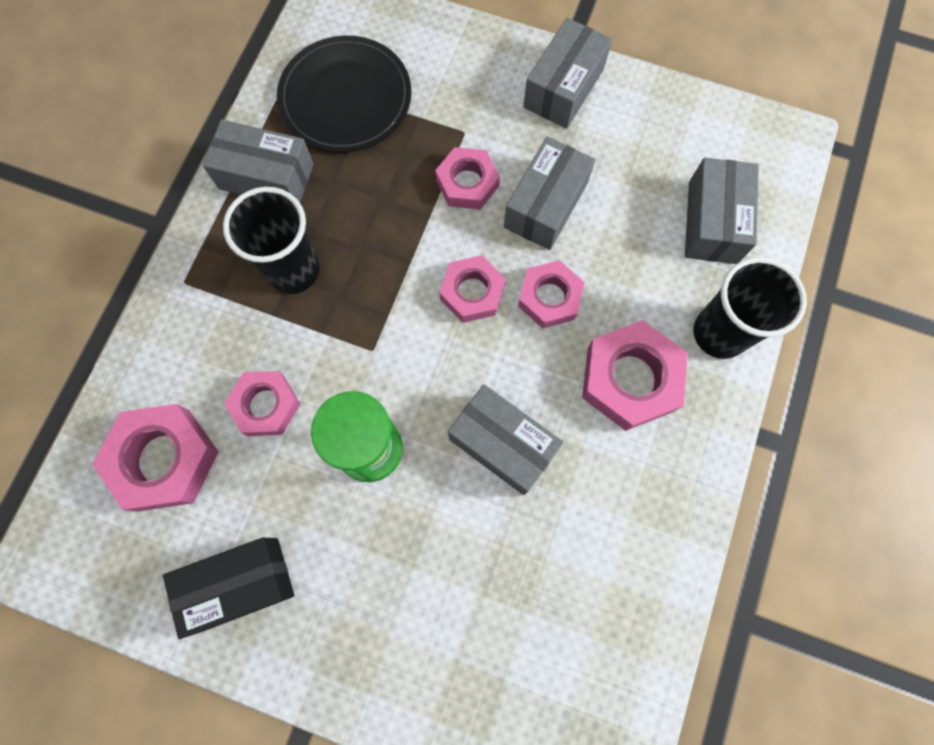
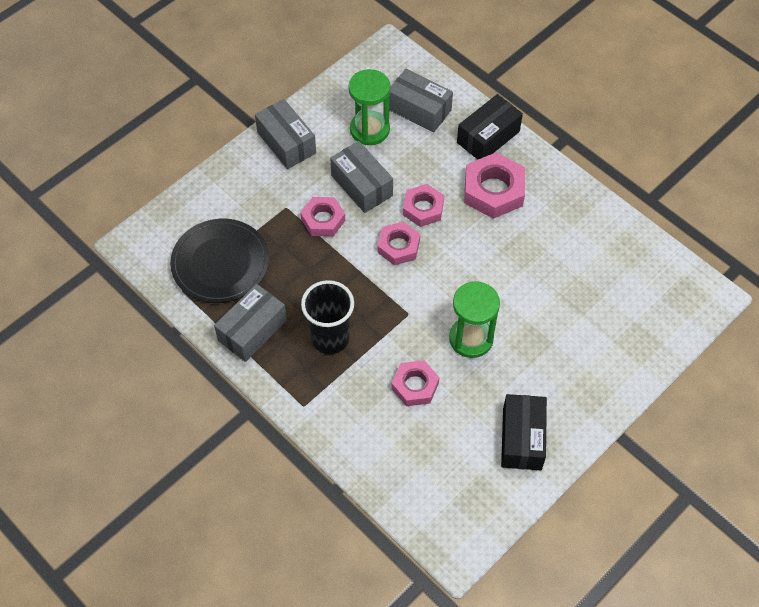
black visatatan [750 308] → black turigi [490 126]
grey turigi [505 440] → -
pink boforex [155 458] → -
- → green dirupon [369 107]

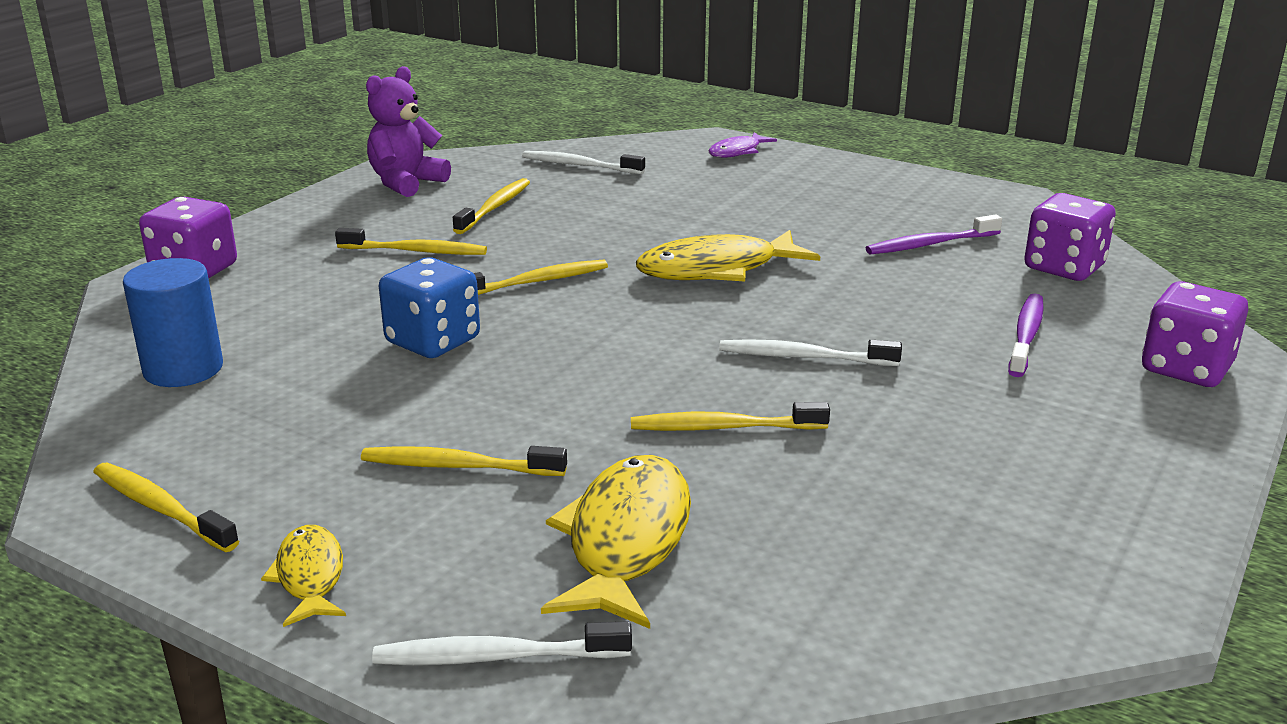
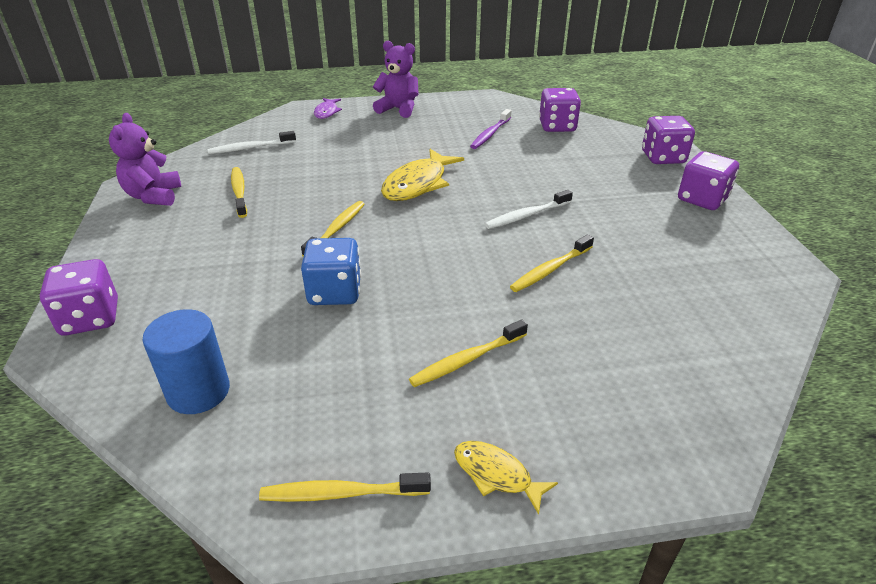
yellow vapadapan [411 241] → -
purple vapadapan [1026 335] → -
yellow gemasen [616 542] → -
white vapadapan [502 643] → -
- → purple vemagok [396 79]
- → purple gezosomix [708 180]

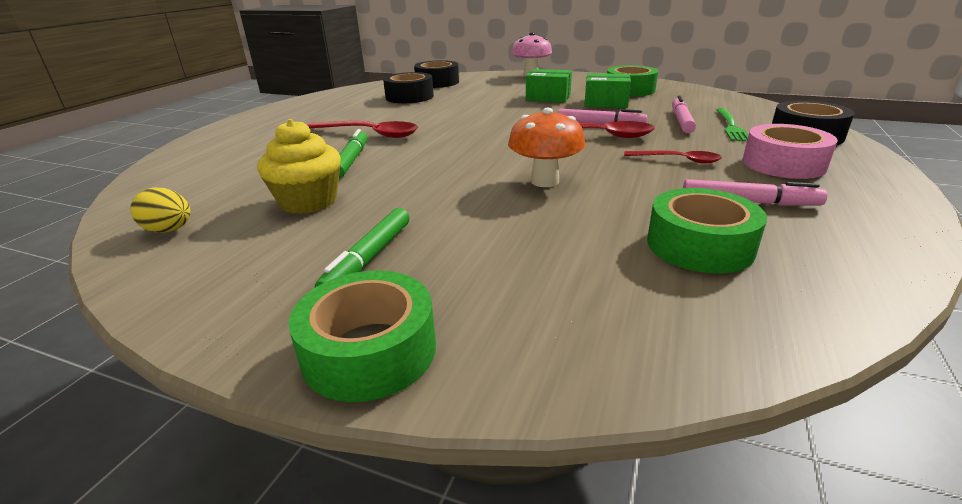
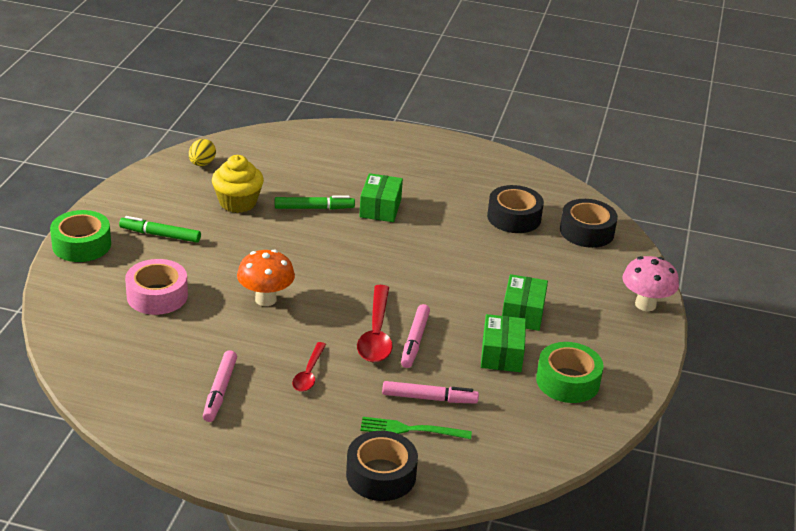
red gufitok [362 129] → green turigi [381 197]
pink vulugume [790 151] → pink vulugume [156 287], moved
green vulugume [707 230] → -

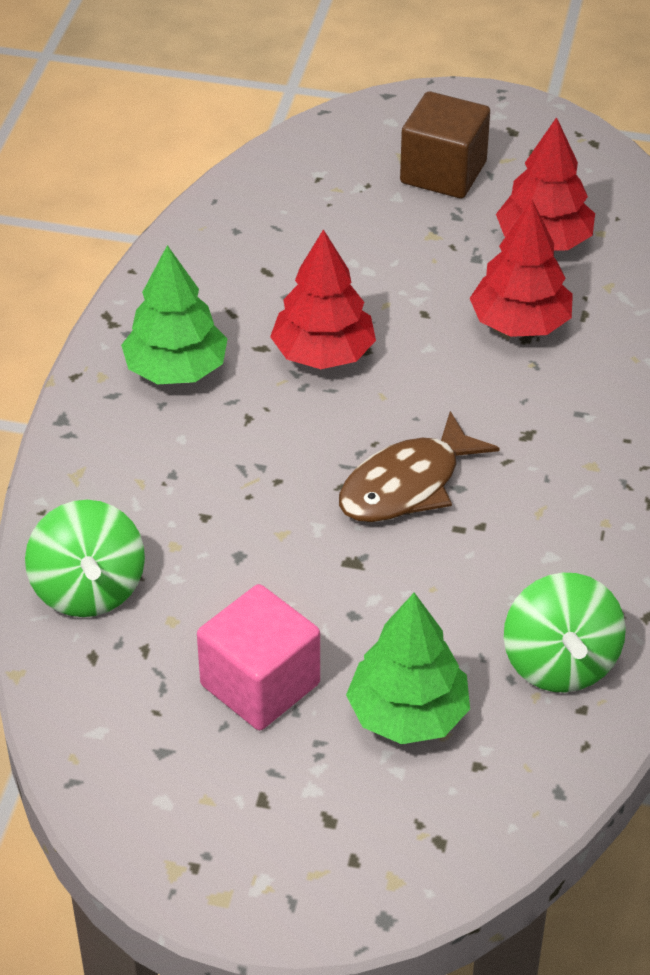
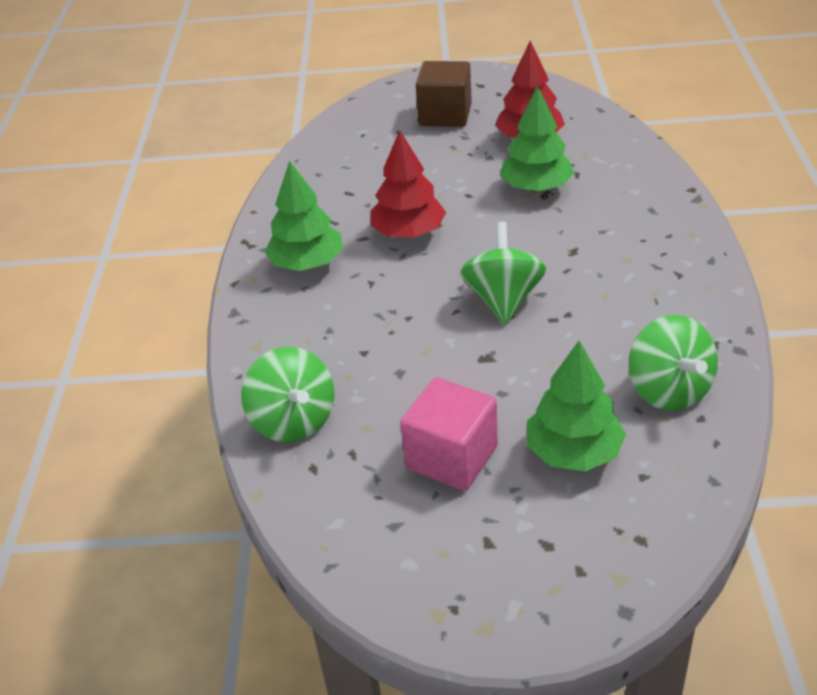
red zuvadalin [521 268] → green zuvadalin [537 139]
brown gemasen [419 466] → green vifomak [503 273]

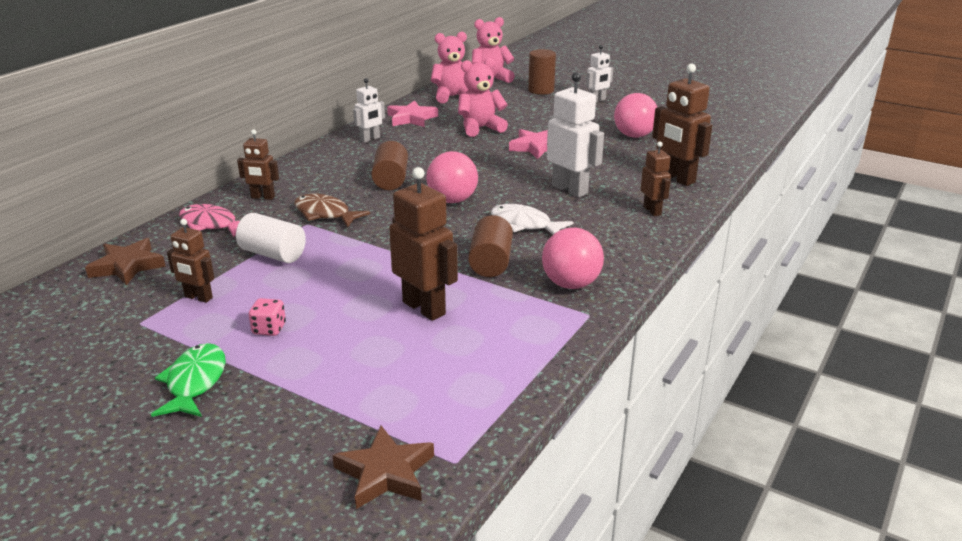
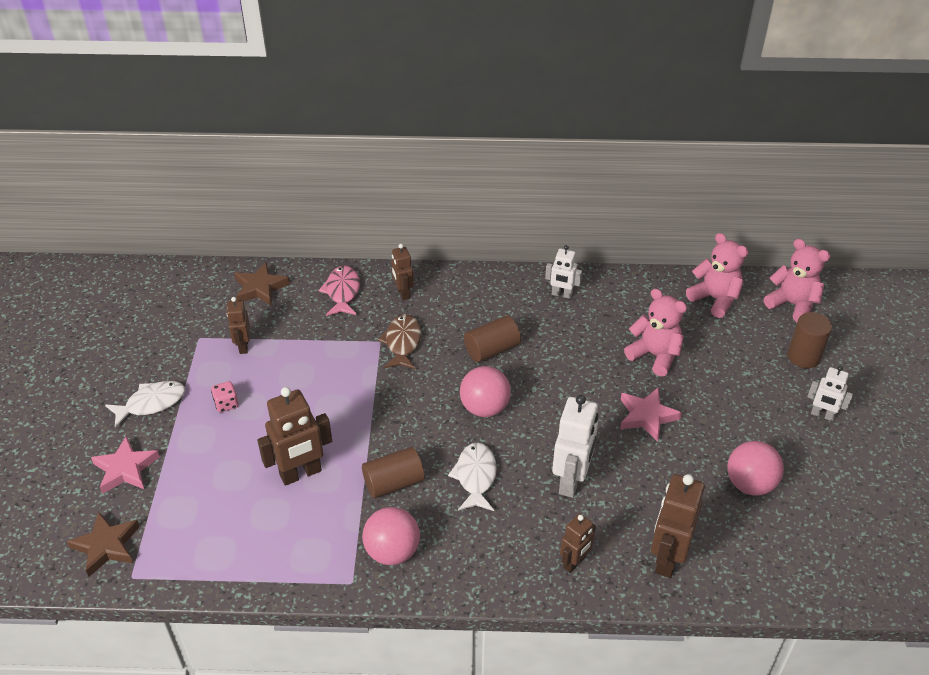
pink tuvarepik [412 114] → pink tuvarepik [125 465], moved
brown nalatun [423 244] → brown nalatun [294 436], 45 degrees clockwise
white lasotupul [271 238] → -
green gemasen [188 380] → white gemasen [145 404]

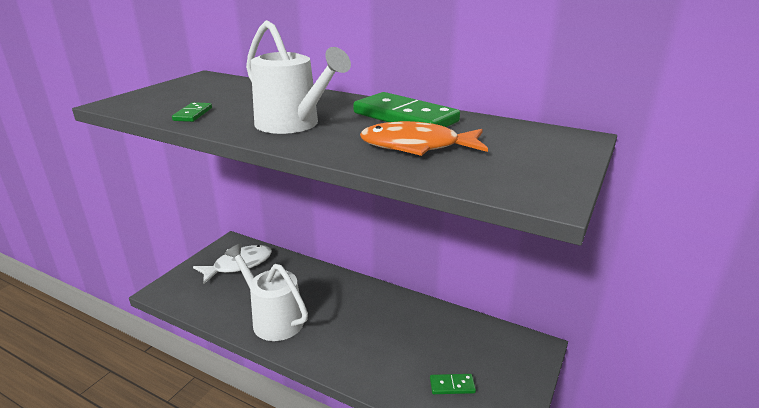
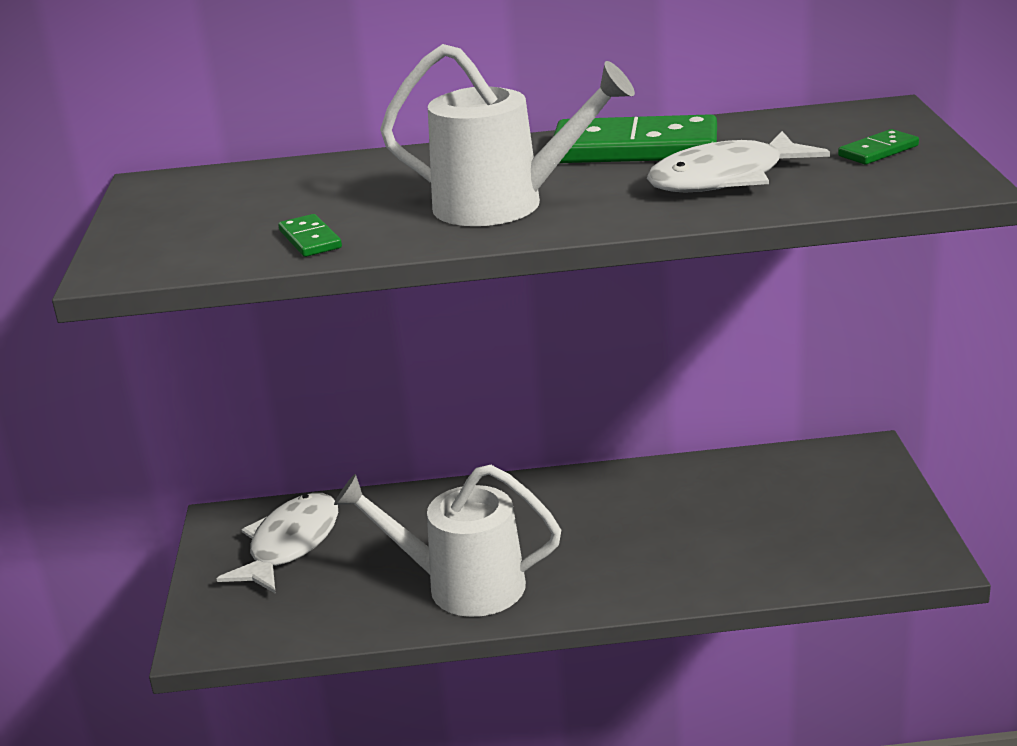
orange gemasen [424 138] → white gemasen [738 162]
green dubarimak [453 384] → green dubarimak [878 147], moved

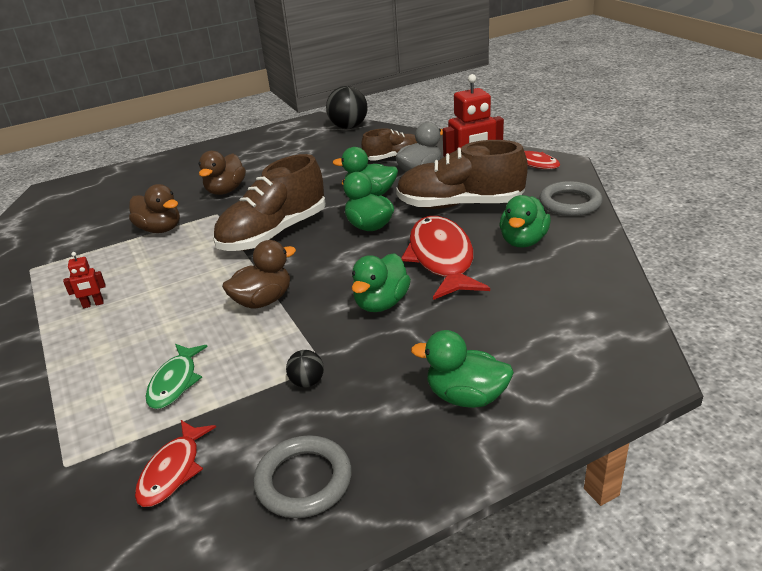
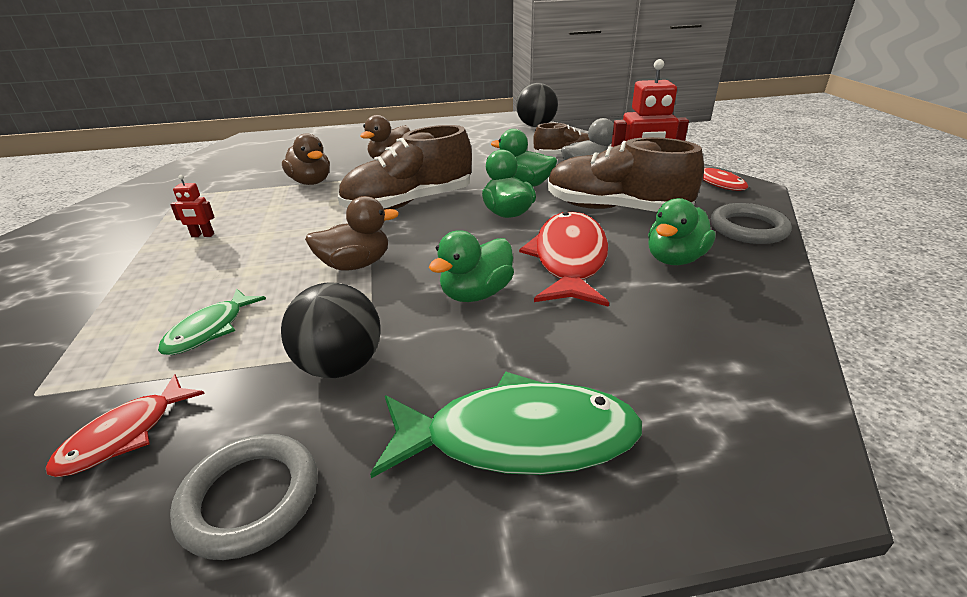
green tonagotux [462 369] → green gemasen [506 424]
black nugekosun [305 369] → black nugekosun [331 330], x1.97

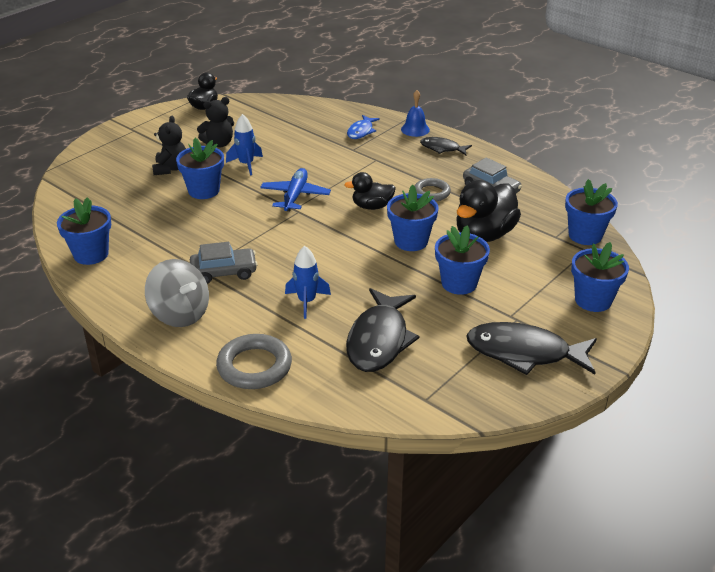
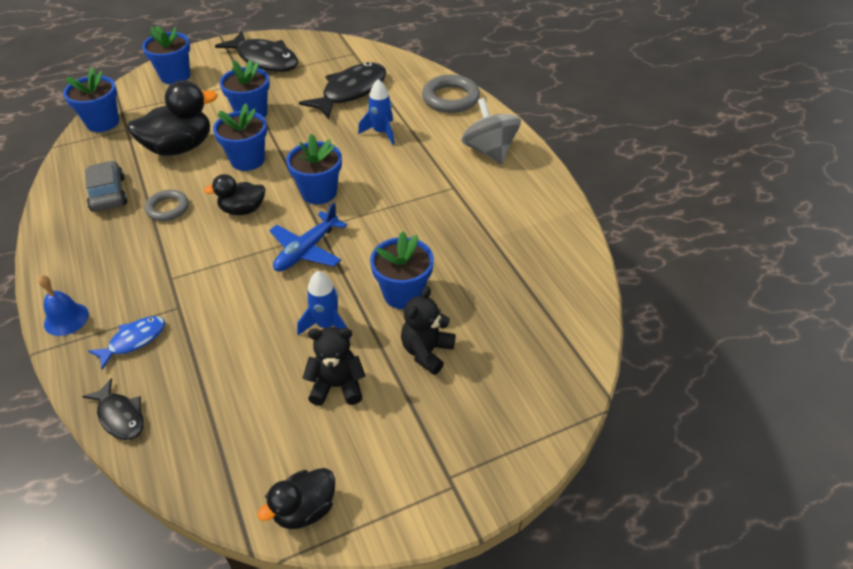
black gemasen [446 146] → black gemasen [113 409], moved
black tonagotux [370 191] → black tonagotux [235 194], 150 degrees clockwise
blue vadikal [84 231] → blue vadikal [314 169], moved
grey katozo [224 263] → -

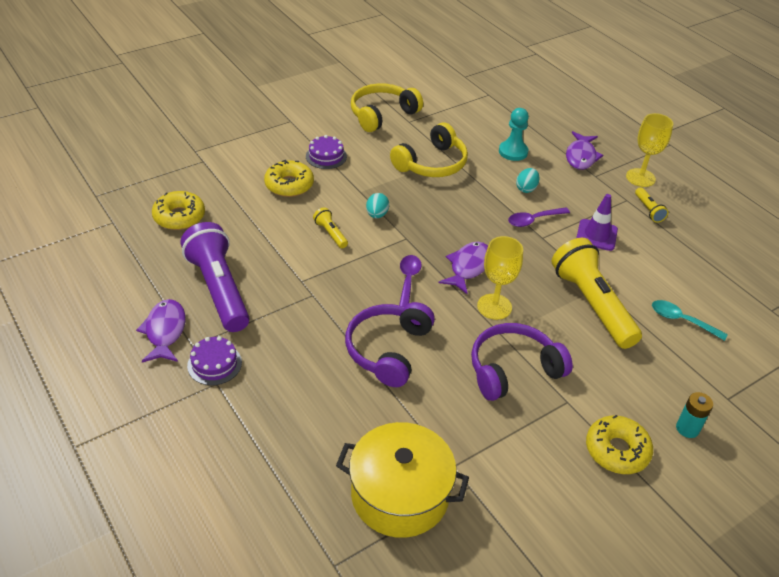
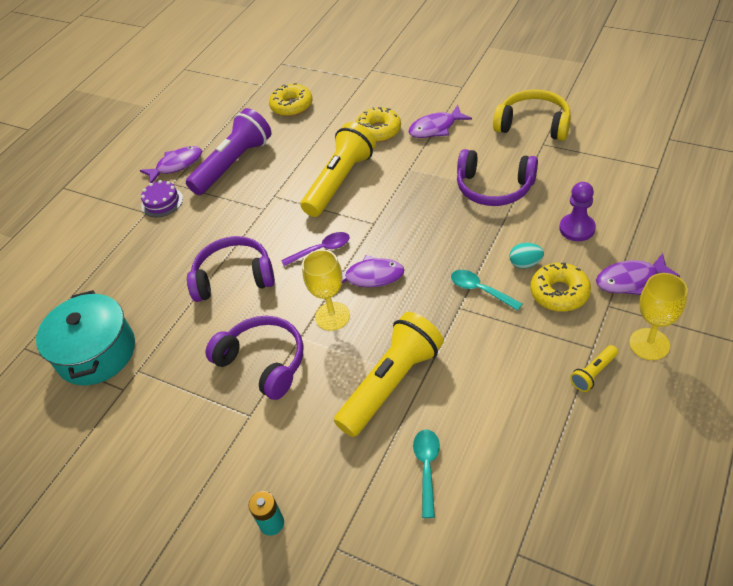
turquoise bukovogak [514 134] → purple bukovogak [578 211]
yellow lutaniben [429 150] → purple lutaniben [497 177]
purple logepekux [326 152] → purple gemasen [440 121]
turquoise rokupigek [377 205] → -
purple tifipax [597 222] → -
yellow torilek [330 227] → yellow torilek [338 169], x2.31
purple gufitok [539 217] → turquoise gufitok [486 290]
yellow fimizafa [619 444] → yellow fimizafa [560 287], moved
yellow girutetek [402 480] → turquoise girutetek [85 337]

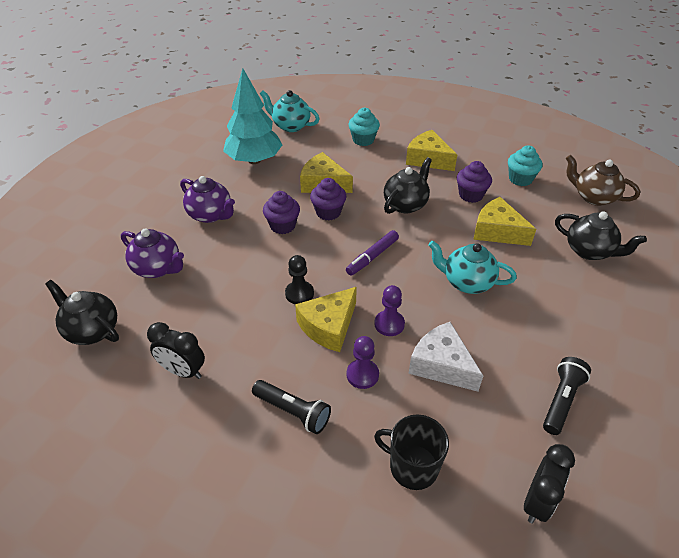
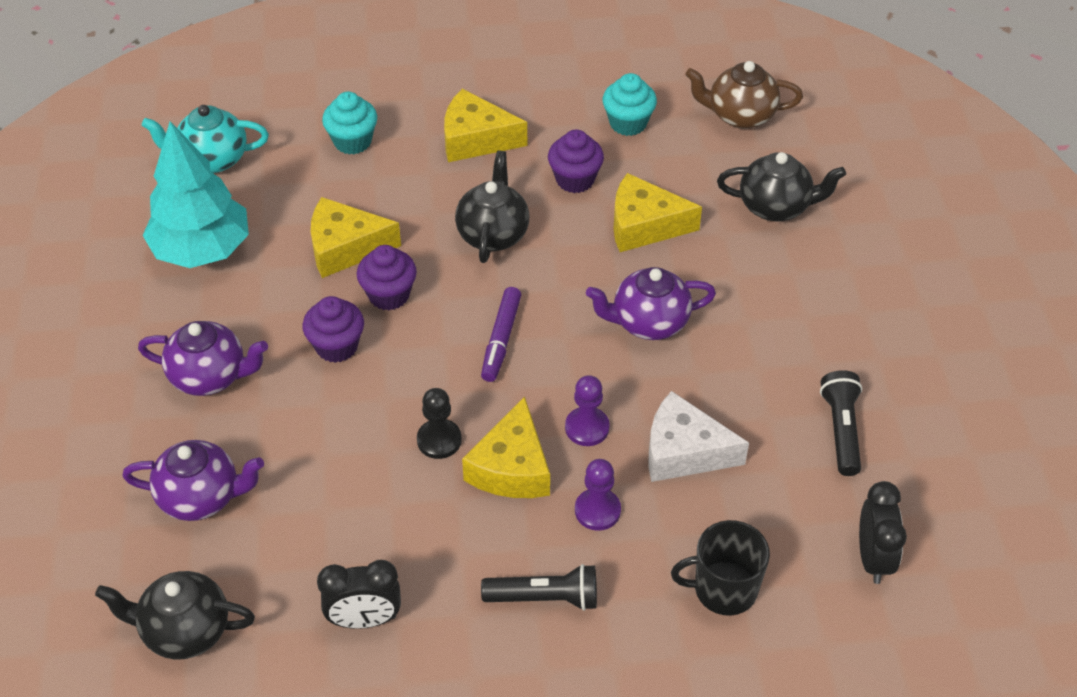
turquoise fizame [472 267] → purple fizame [651 303]

